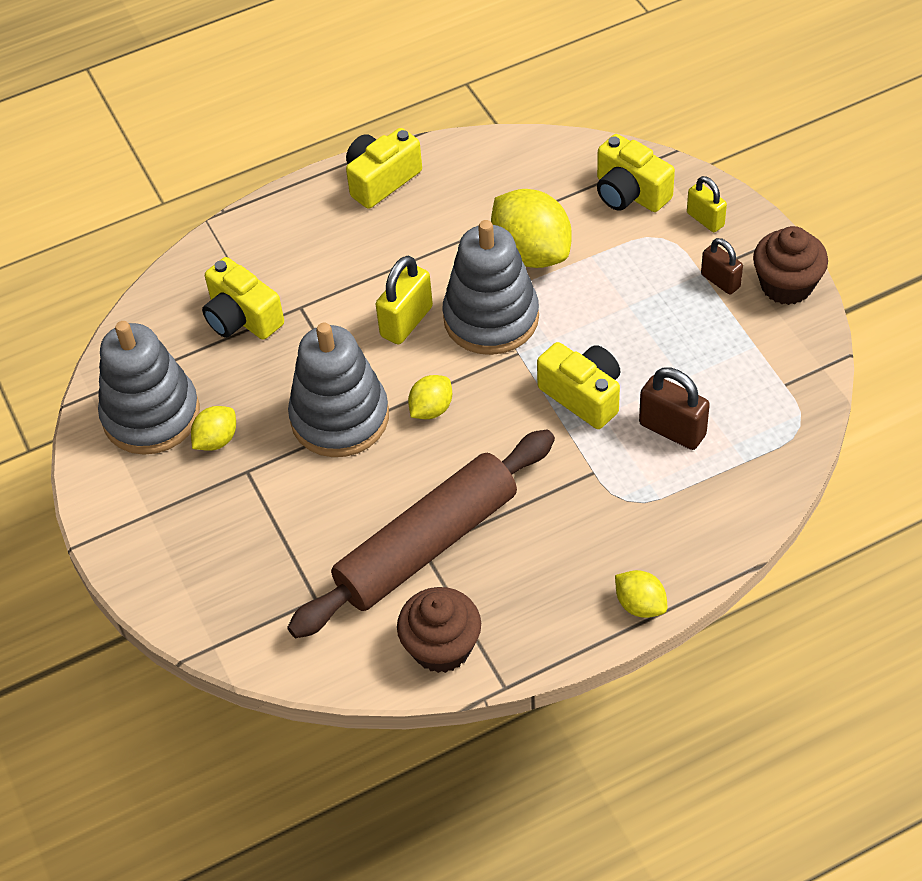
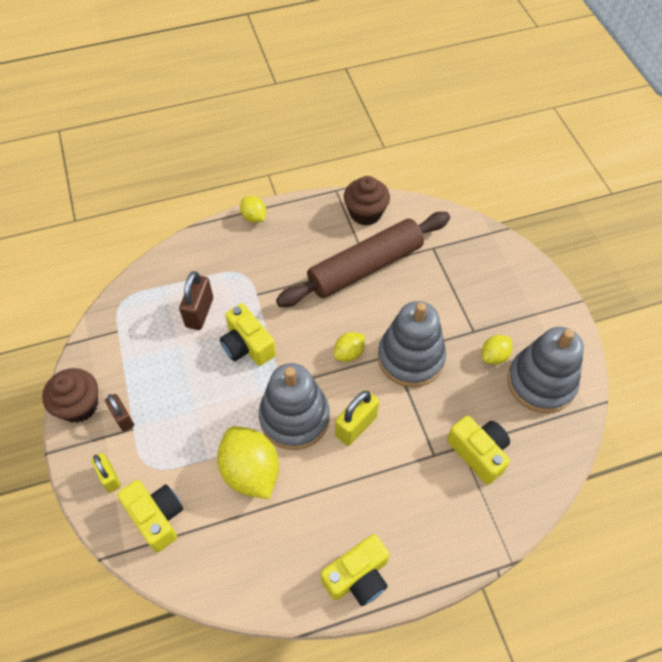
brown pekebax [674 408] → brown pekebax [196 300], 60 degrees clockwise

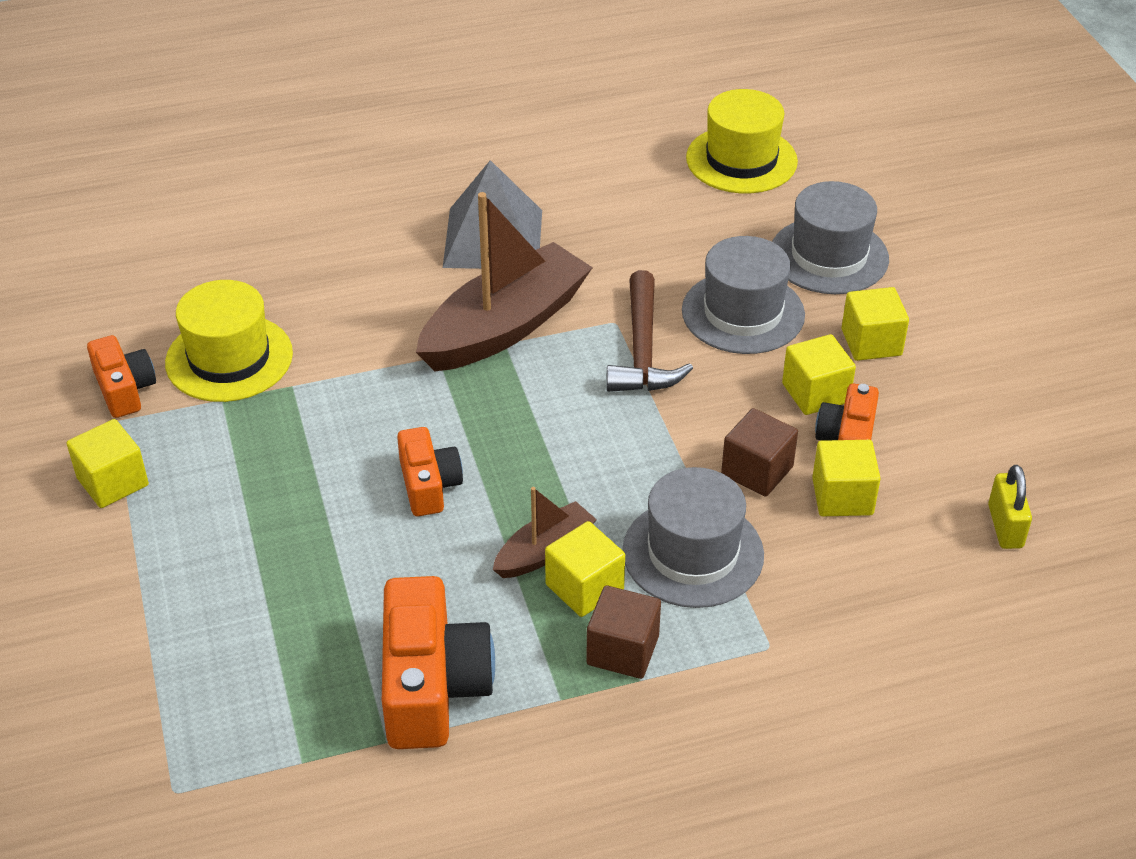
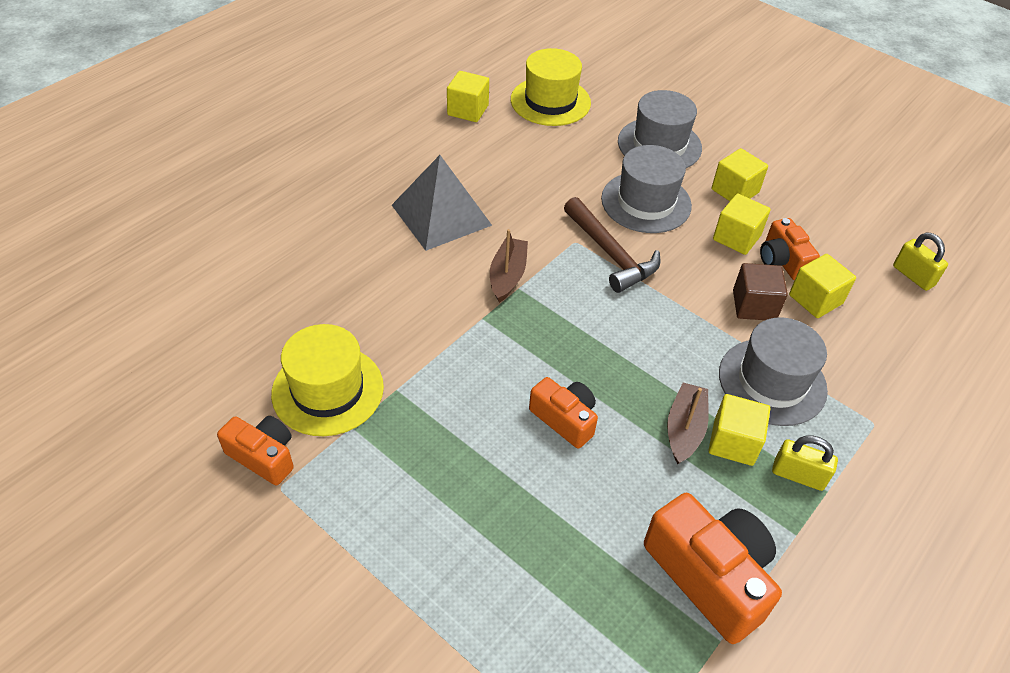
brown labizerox [504 281] → brown labizerox [509 266], x0.51
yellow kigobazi [107 463] → yellow kigobazi [468 96], moved
brown kigobazi [623 632] → yellow pekebax [805 463]

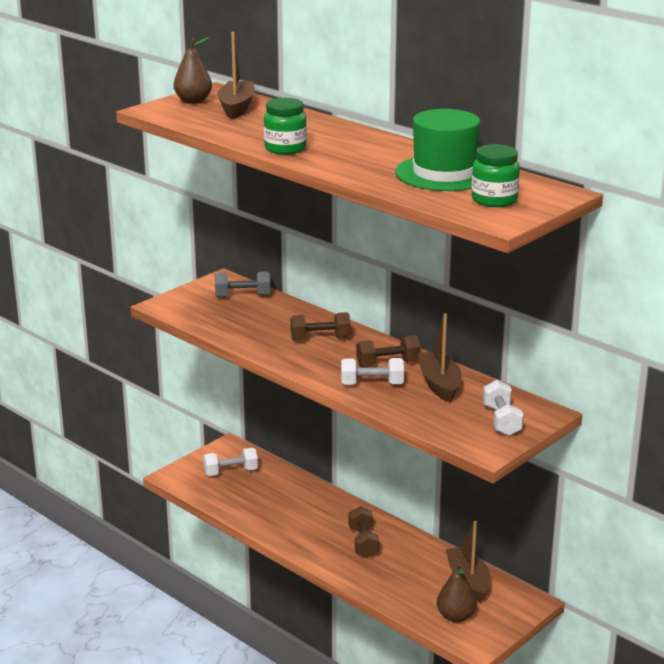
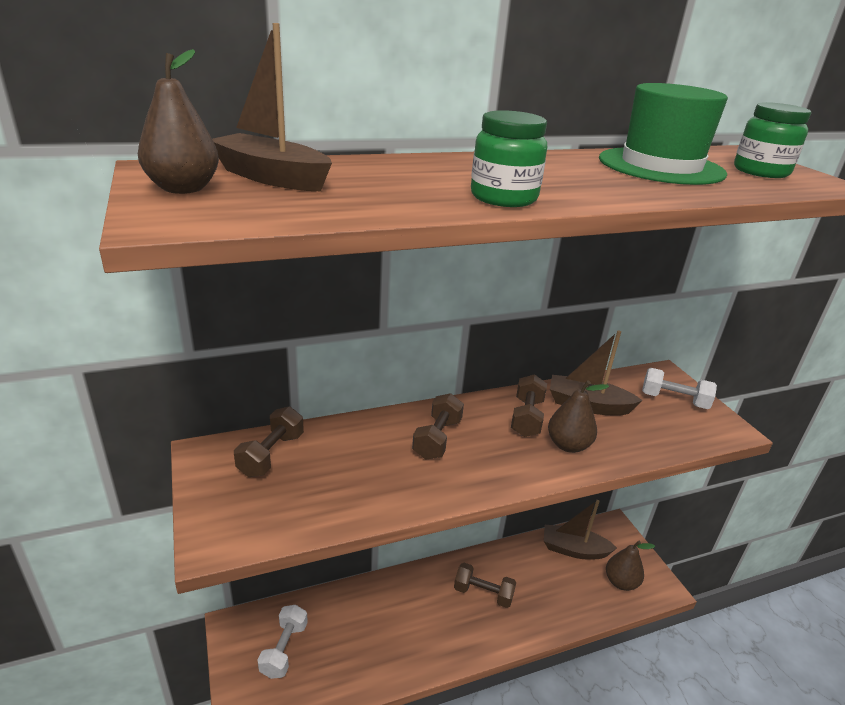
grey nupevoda [243 284] → brown nupevoda [269 442]
white nupevoda [372 371] → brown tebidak [578 416]

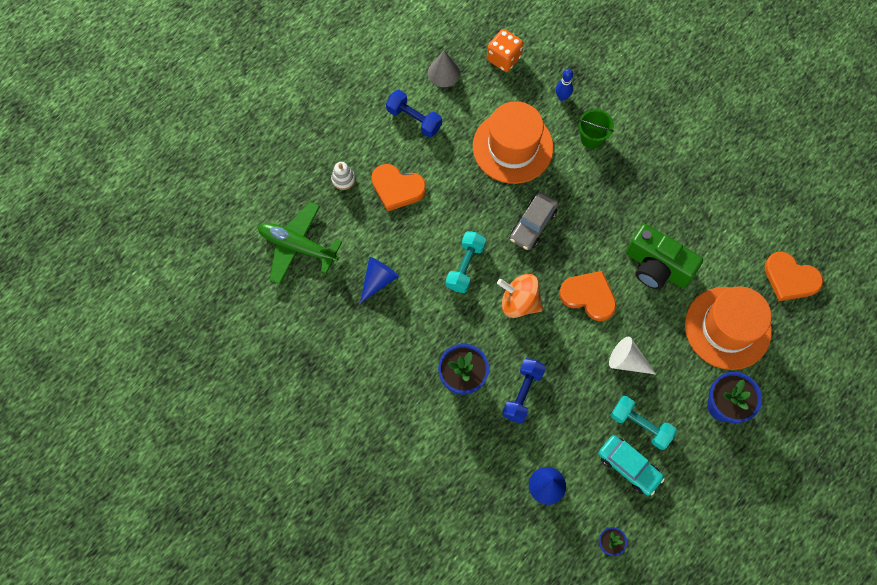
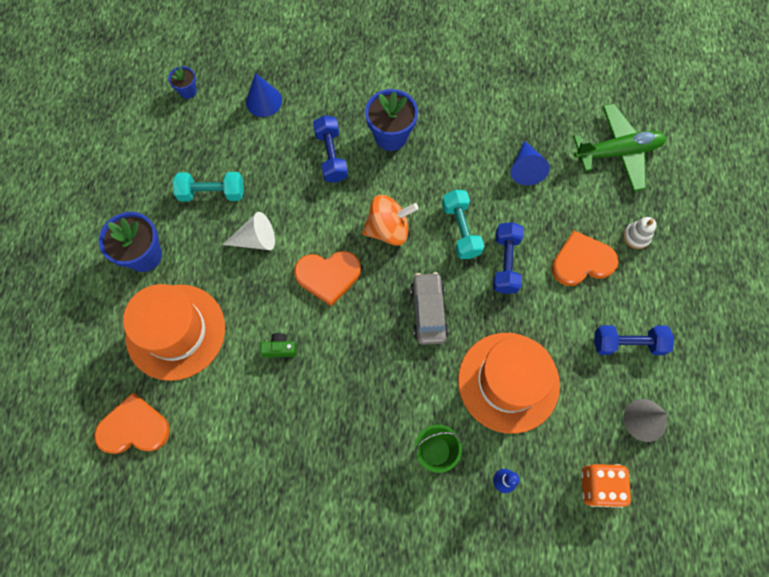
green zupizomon [664 257] → green zupizomon [278 345], x0.41
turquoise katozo [631 465] → -
- → blue nupevoda [508 258]

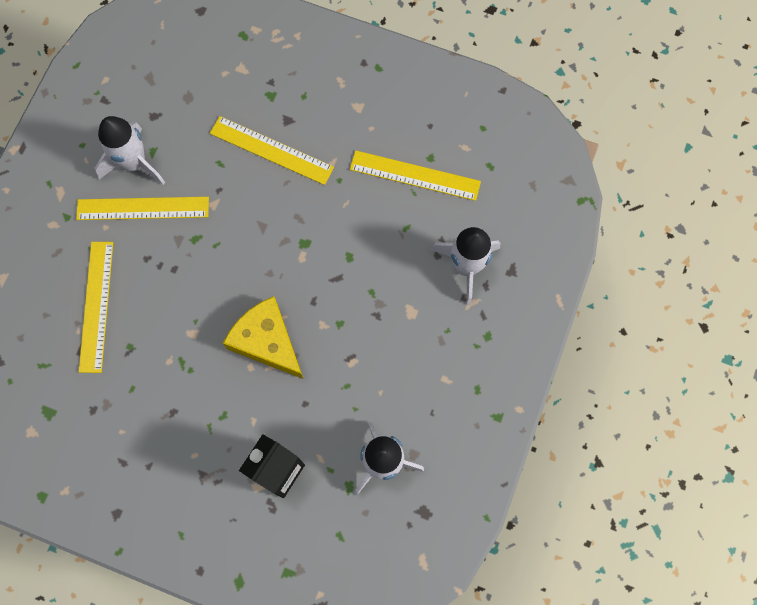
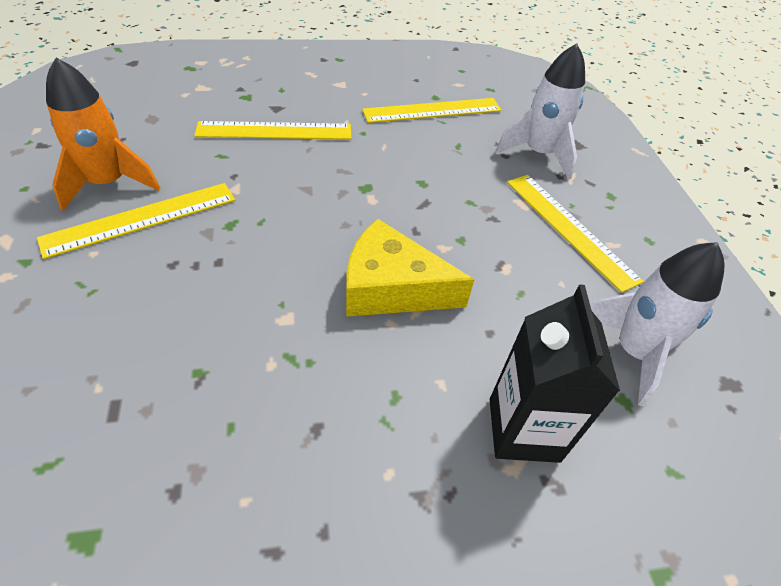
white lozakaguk [130 150] → orange lozakaguk [103 134]
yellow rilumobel [96 307] → yellow rilumobel [575 234], moved

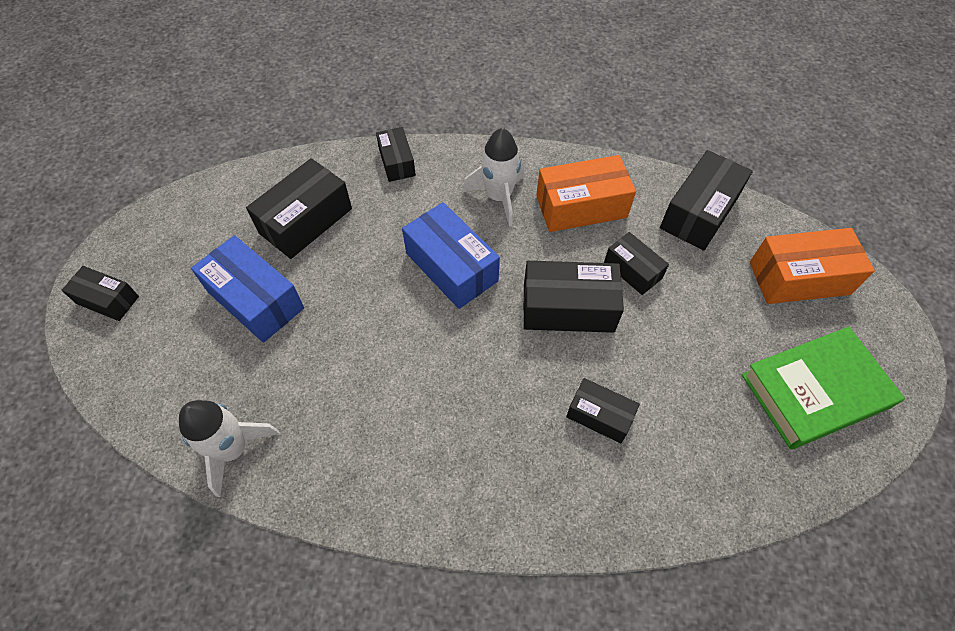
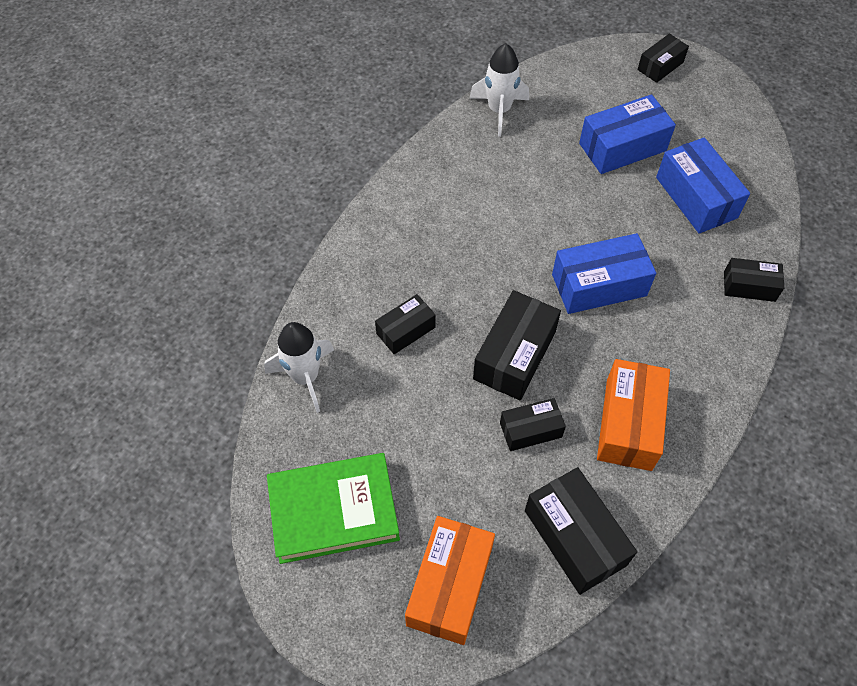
white lozakaguk [494 177] → white lozakaguk [299 367], moved
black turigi [299 208] → blue turigi [703 185]
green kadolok [823 388] → green kadolok [333 508], 75 degrees clockwise

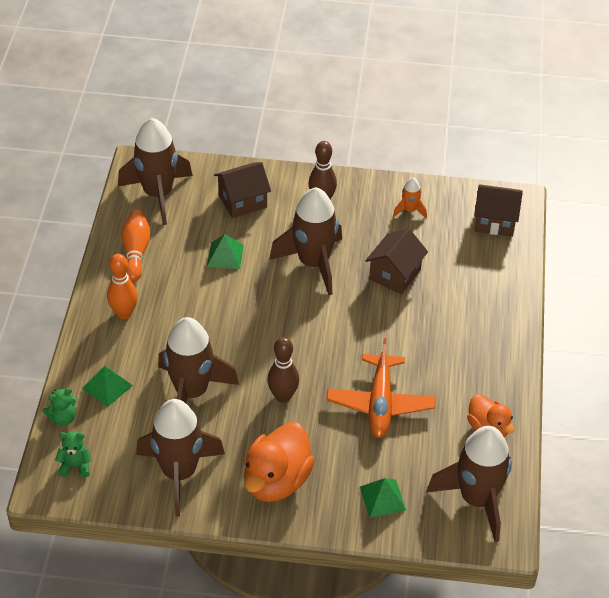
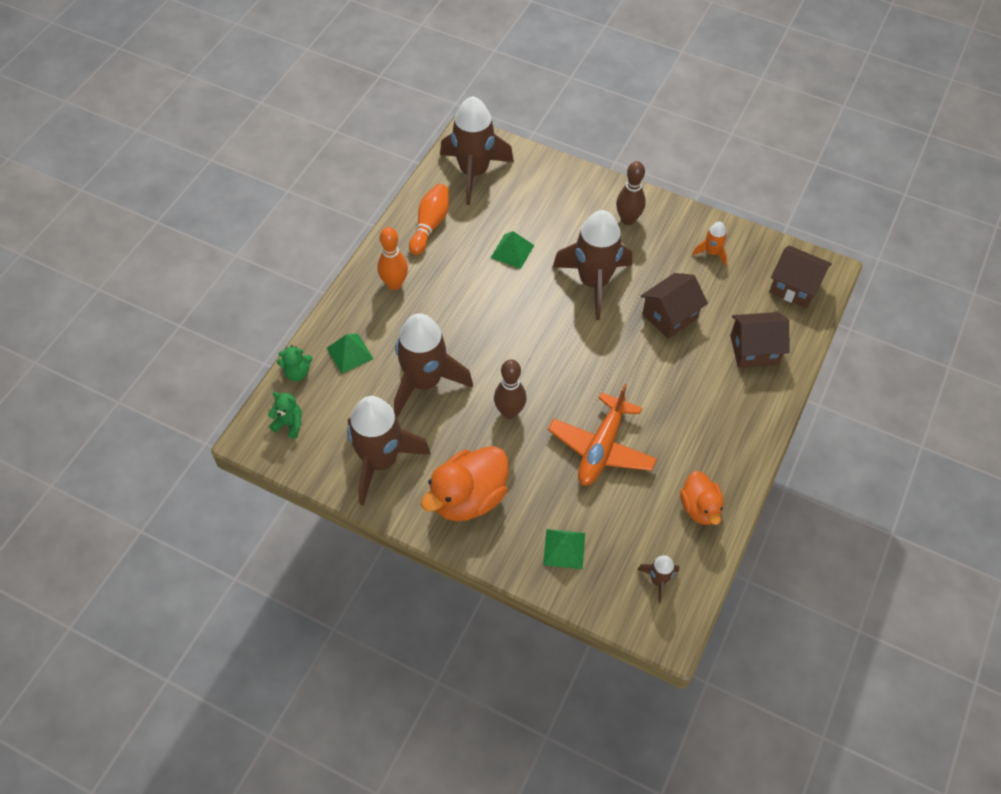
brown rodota [242 190] → brown rodota [760 340], moved
brown lozakaguk [469 484] → brown lozakaguk [658 579], x0.44

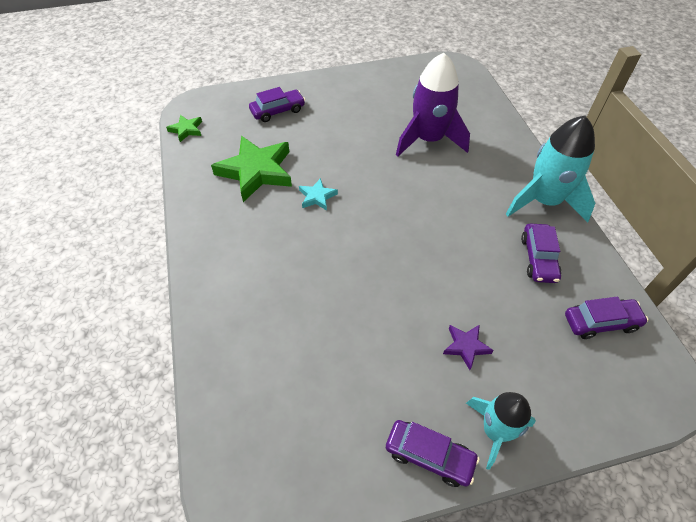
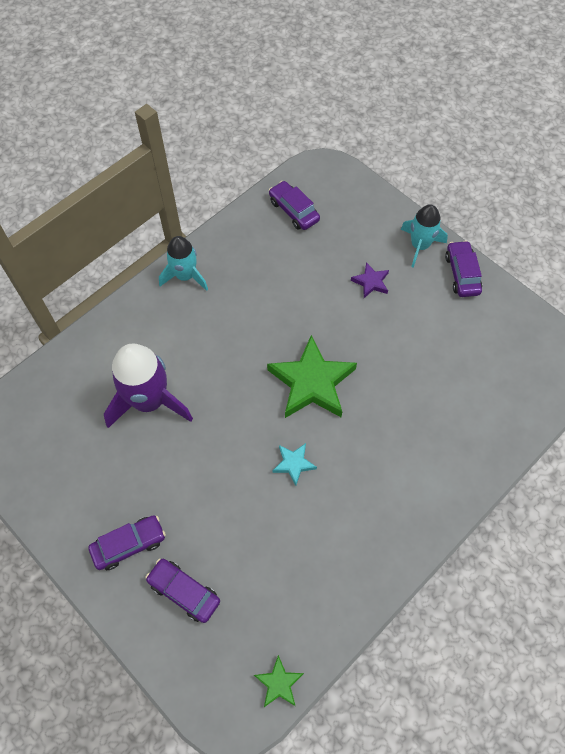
turquoise lozakaguk [550 169] → turquoise lozakaguk [183 263], x0.63
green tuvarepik [251 169] → green tuvarepik [312 376], moved
purple katozo [541 253] → purple katozo [127 542], moved

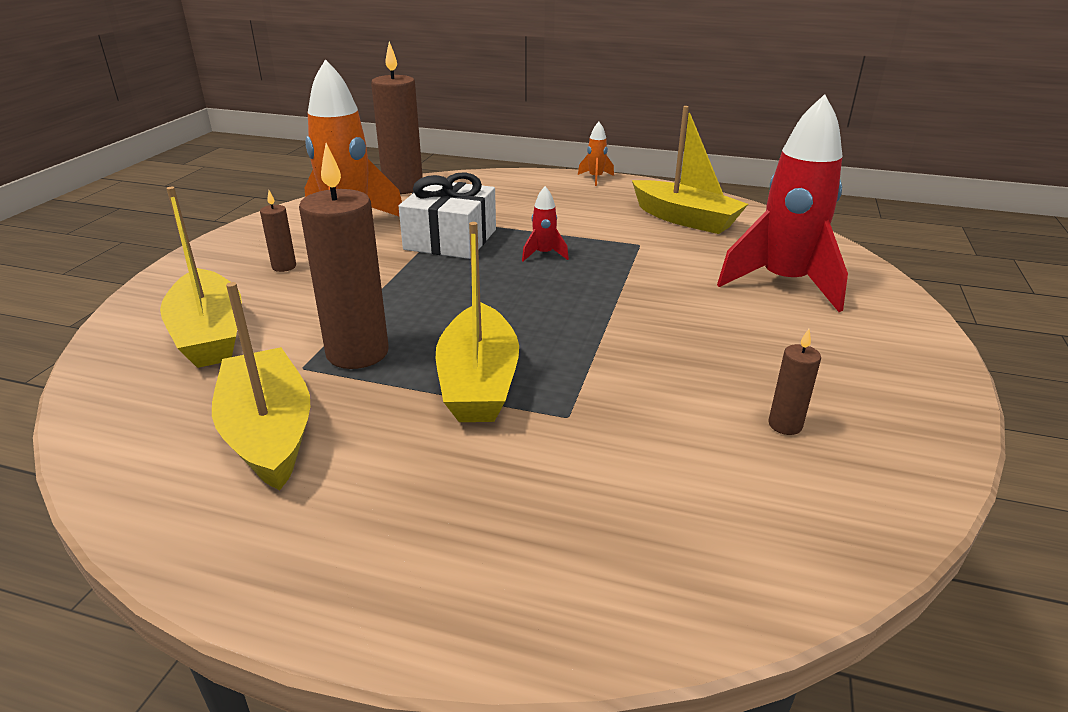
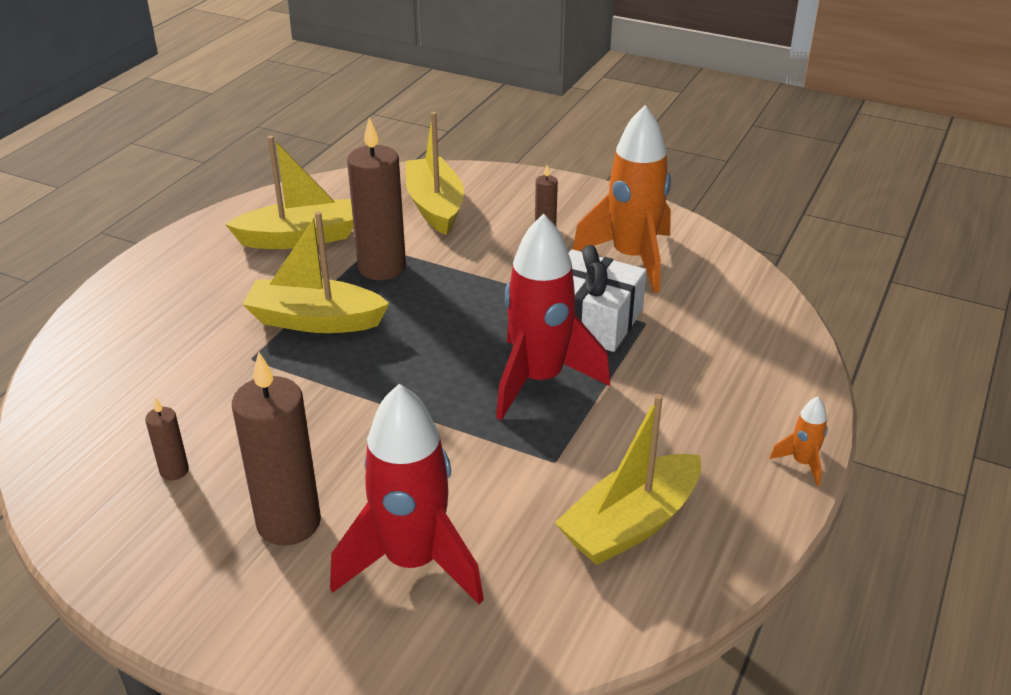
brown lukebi [397 117] → brown lukebi [276 448], moved
red lozakaguk [545 223] → red lozakaguk [553 317], x2.39
yellow labizerox [201 277] → yellow labizerox [434 173], 90 degrees clockwise

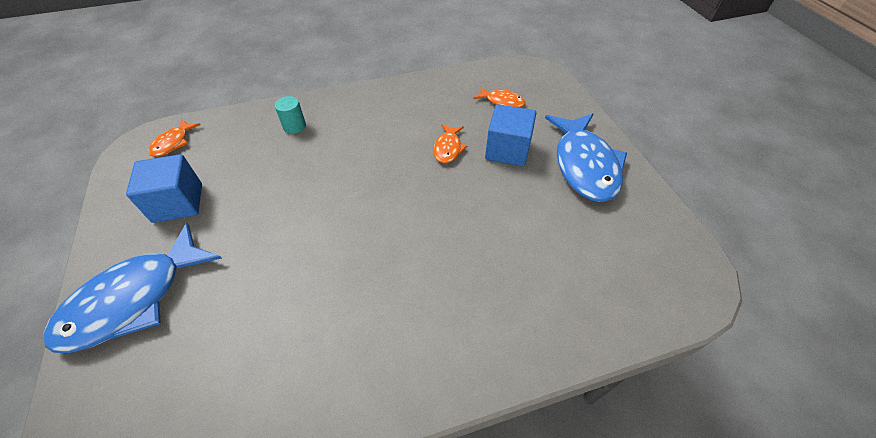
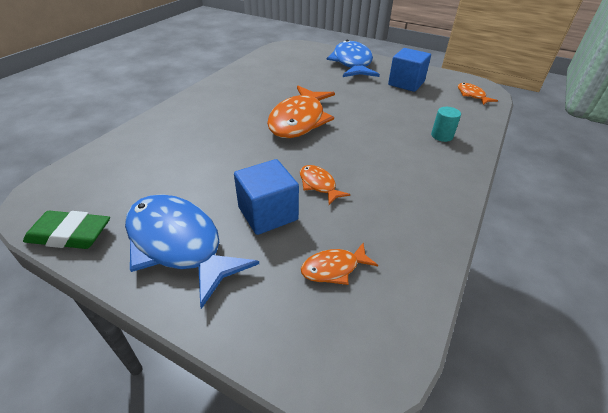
- → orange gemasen [301 112]
- → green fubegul [66 230]

